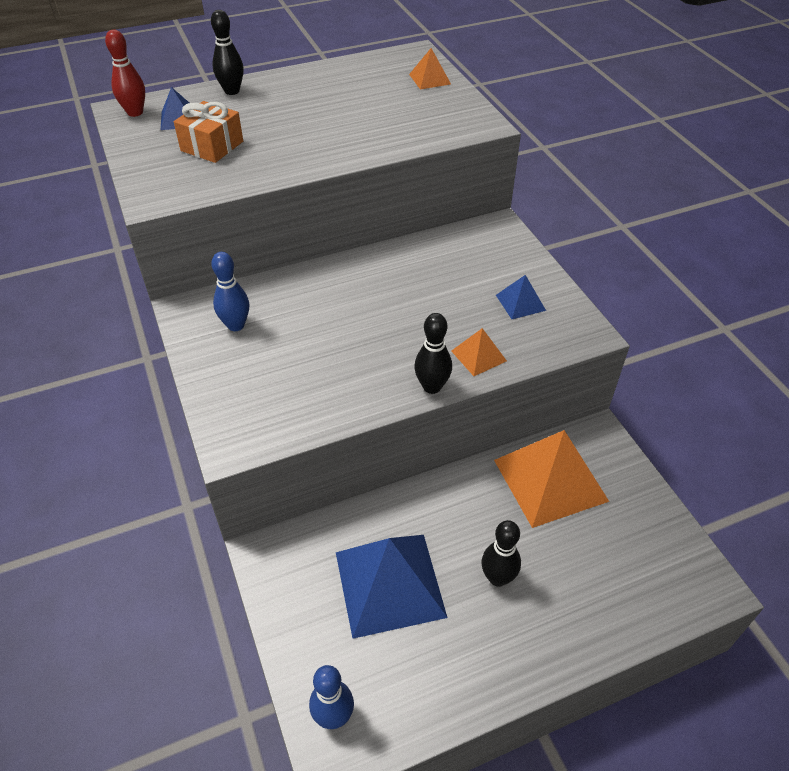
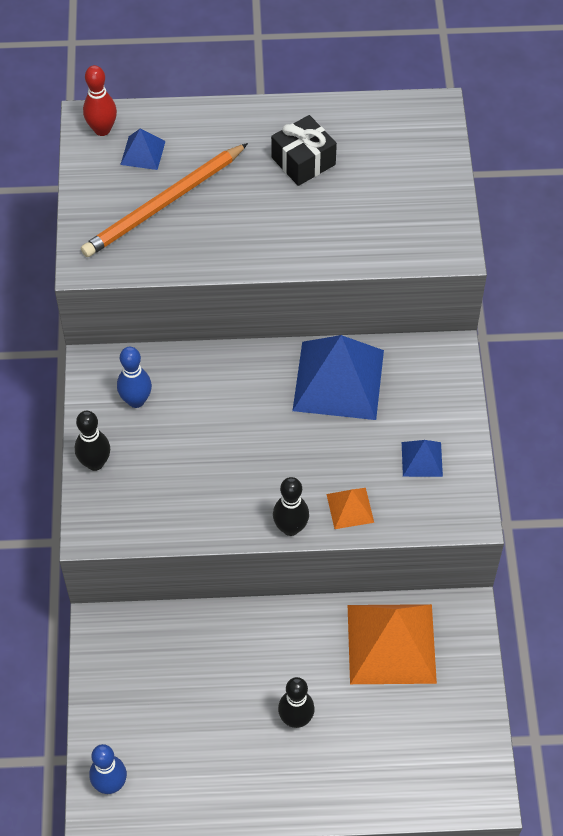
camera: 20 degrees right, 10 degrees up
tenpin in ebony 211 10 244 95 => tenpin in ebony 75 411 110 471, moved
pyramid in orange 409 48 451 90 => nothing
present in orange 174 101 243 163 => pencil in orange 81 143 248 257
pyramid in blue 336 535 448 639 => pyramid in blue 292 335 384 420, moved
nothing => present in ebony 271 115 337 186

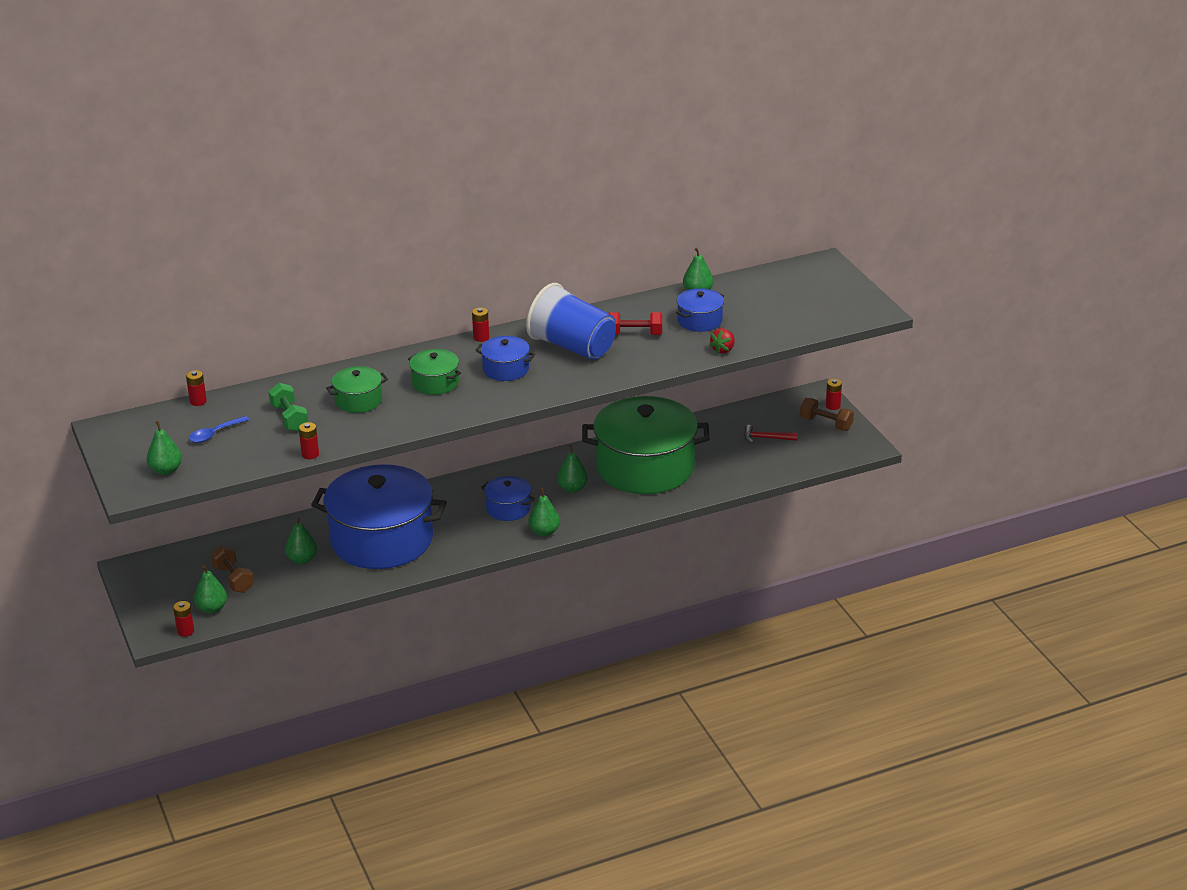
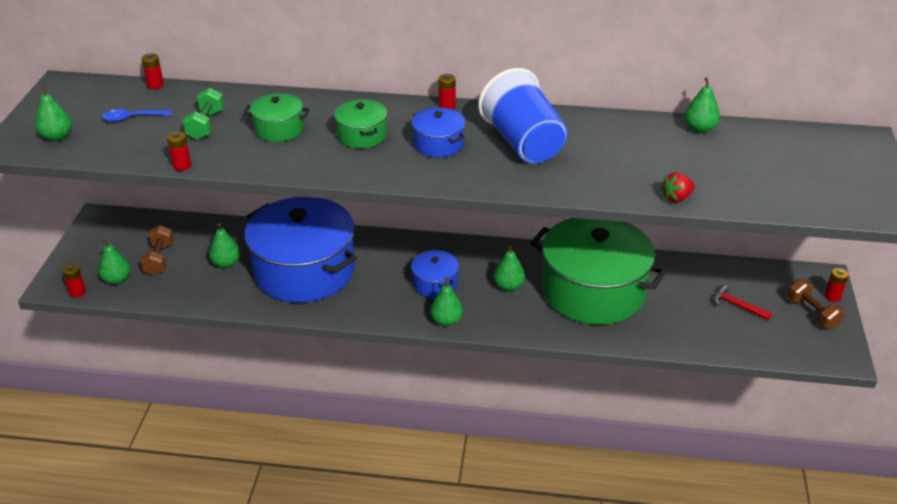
camera: 30 degrees right, 5 degrees up
pot in blue 676 288 724 332 => nothing
dumbbell in red 609 312 662 335 => nothing

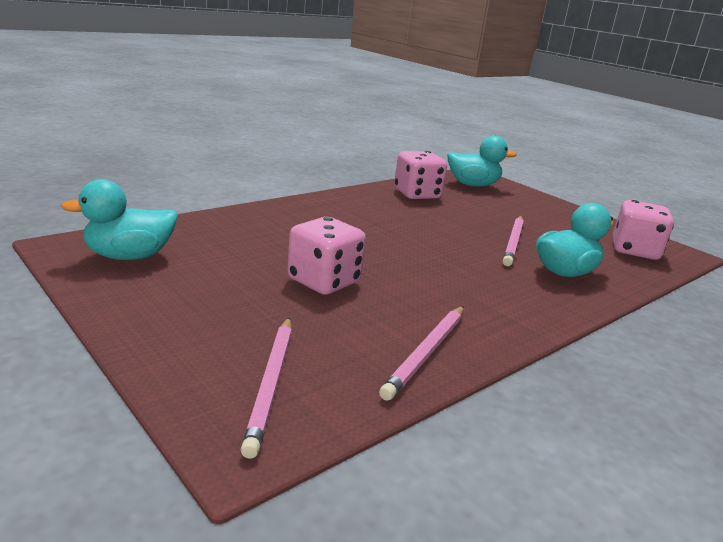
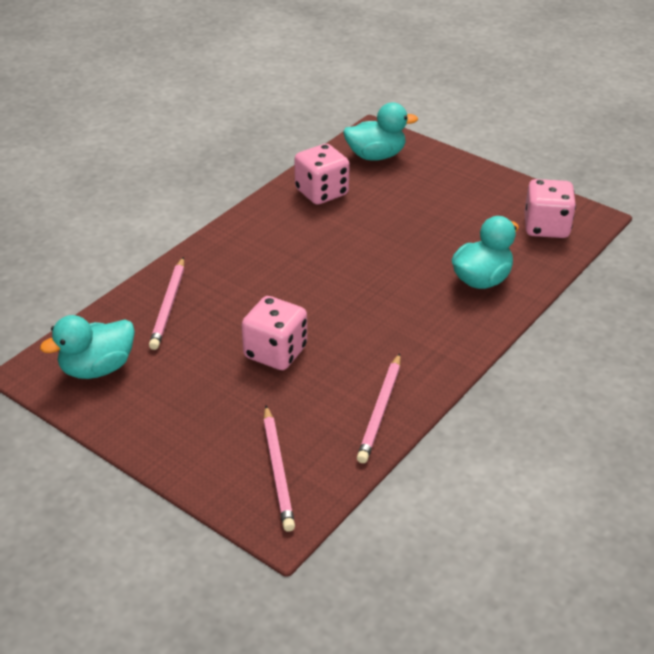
camera: 10 degrees left, 15 degrees up
pencil in rose-pink 503 216 524 266 => pencil in rose-pink 149 257 184 350, moved

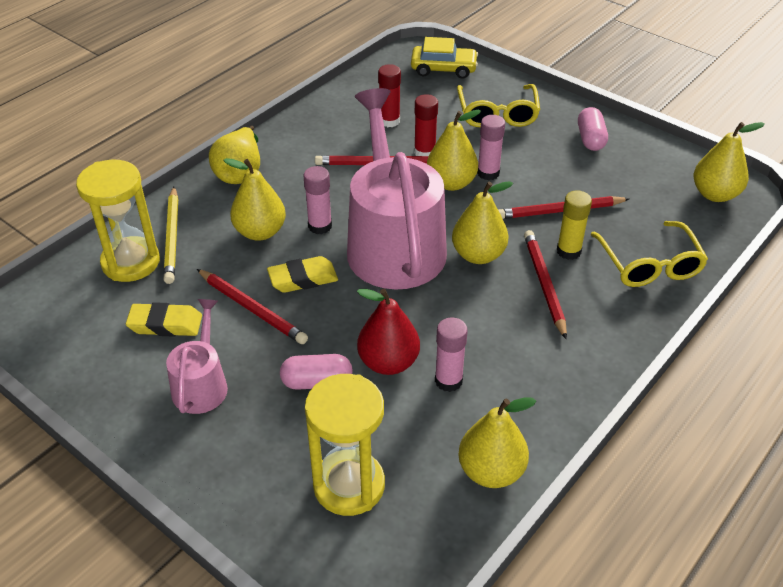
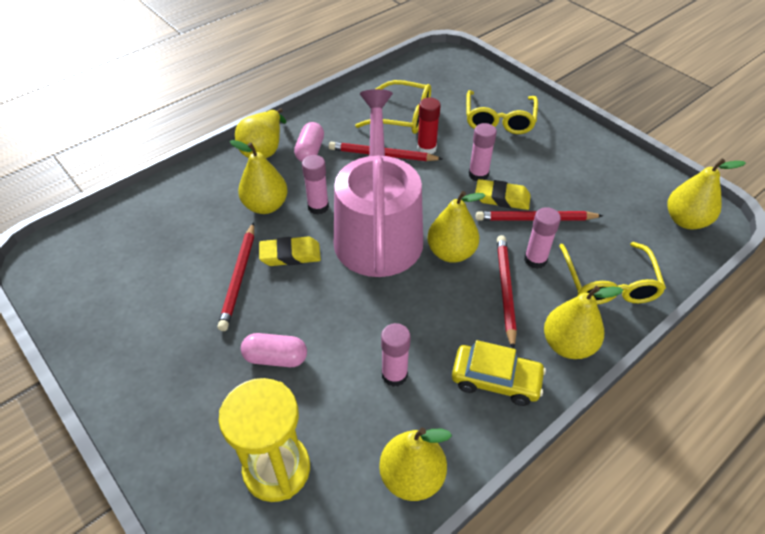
camera: 10 degrees right, 5 degrees up
toy car in bright yellow 411 37 478 79 => toy car in bright yellow 452 340 546 406, moved
stick of glue in red 378 64 401 127 => glasses in bright yellow 355 80 431 134
capsule in rose-pink 578 107 608 151 => capsule in rose-pink 294 122 324 162, moved
pear fruit in bright yellow 427 109 481 191 => pear fruit in bright yellow 544 286 623 359, moved
sand timer in bright yellow 76 160 160 282 => nothing
pencil in bright yellow 164 187 178 284 => nothing
stick of glue in bright yellow 557 191 592 260 => stick of glue in rose-pink 524 207 561 269
pencil in red 197 269 308 344 => pencil in red 217 222 254 331, 45 degrees clockwise
pear fruit in red 357 289 420 375 => nothing
watering can in rose-pink 166 299 228 414 => nothing
eraser in bright yellow 126 302 202 337 => eraser in bright yellow 475 179 531 210, moved

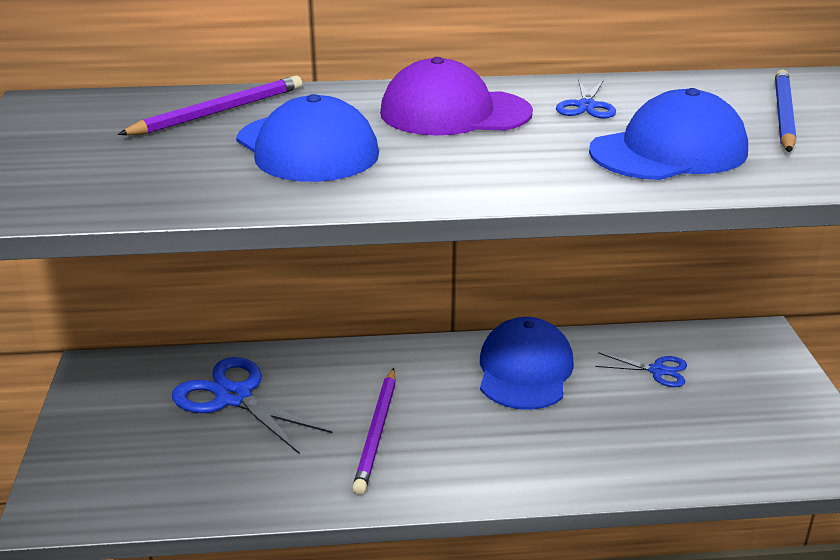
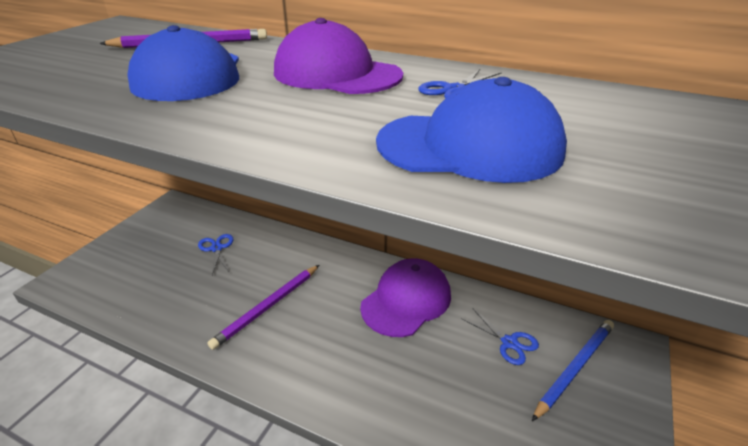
camera: 30 degrees right, 5 degrees up
pencil in blue 775 70 796 152 => pencil in blue 532 320 614 421, moved
peaked cap in blue 480 317 574 410 => peaked cap in violet 360 258 451 337
scissors in blue 172 357 333 454 => scissors in blue 198 234 234 275, x0.55

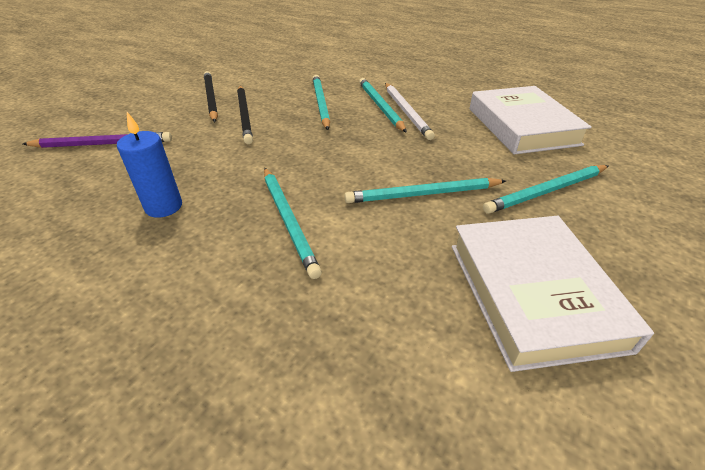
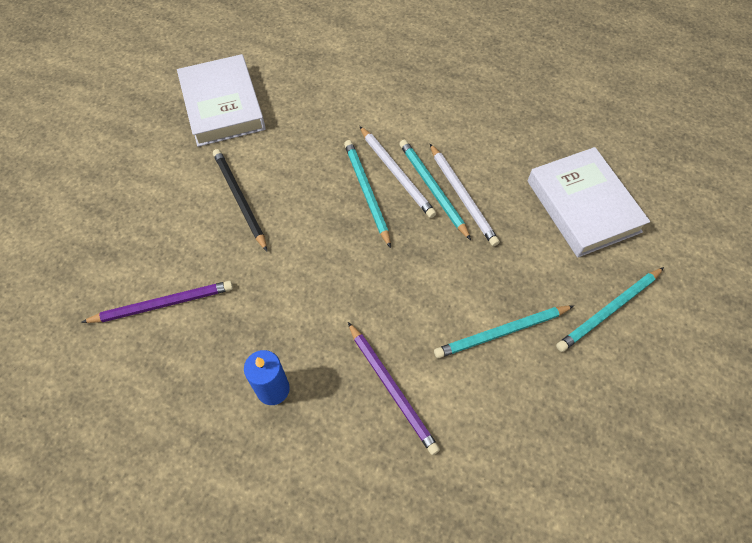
camera: 10 degrees left, 20 degrees up
pencil in ebony 237 86 253 144 => nothing
pencil in turquoise 264 168 322 279 => pencil in violet 348 322 440 455
book in pure white 452 216 654 372 => book in pure white 177 54 266 147, moved
nothing => pencil in pure white 360 126 436 218

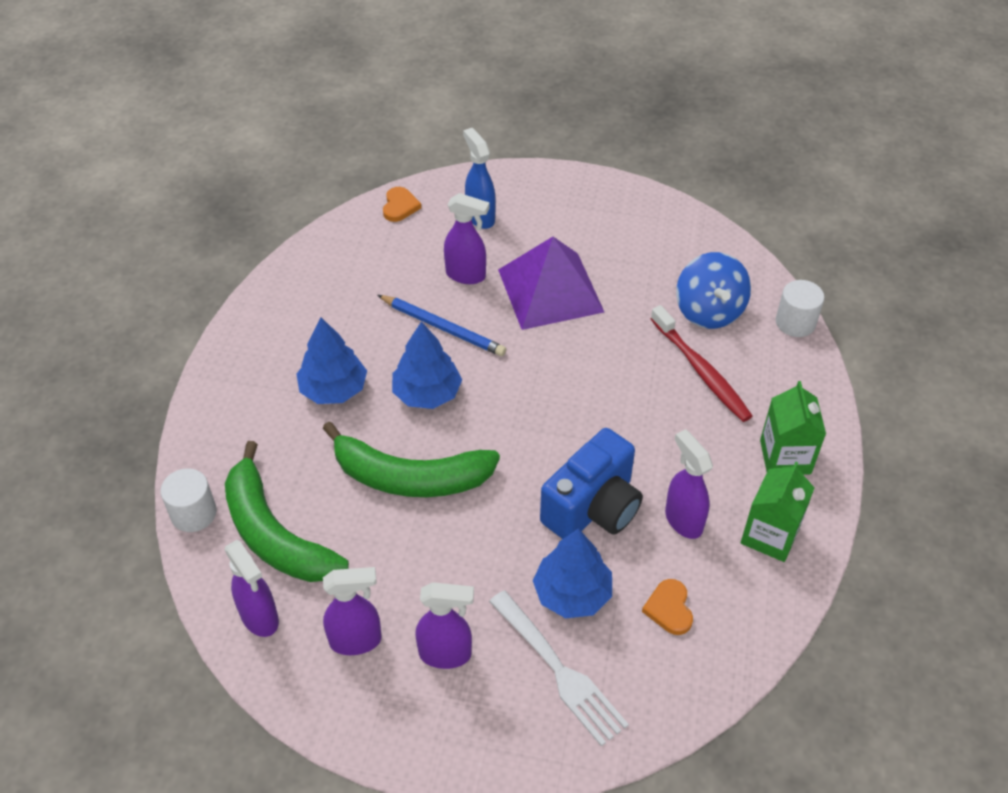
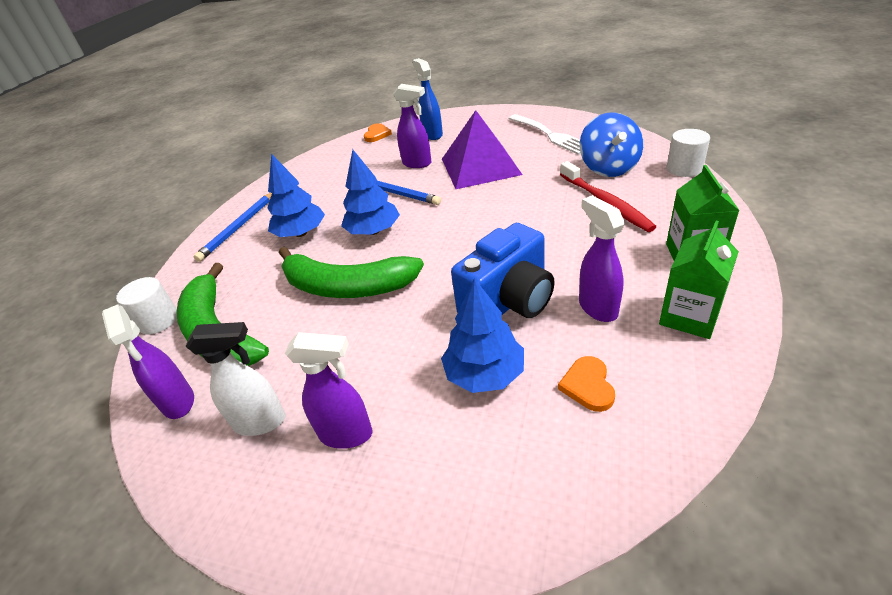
camera: 10 degrees right, 10 degrees down
sprayer in violet 323 567 382 655 => sprayer in pure white 185 322 285 436
table fork in pure white 489 590 629 746 => table fork in pure white 508 114 581 154, moved
nothing => pencil in blue 193 193 272 262

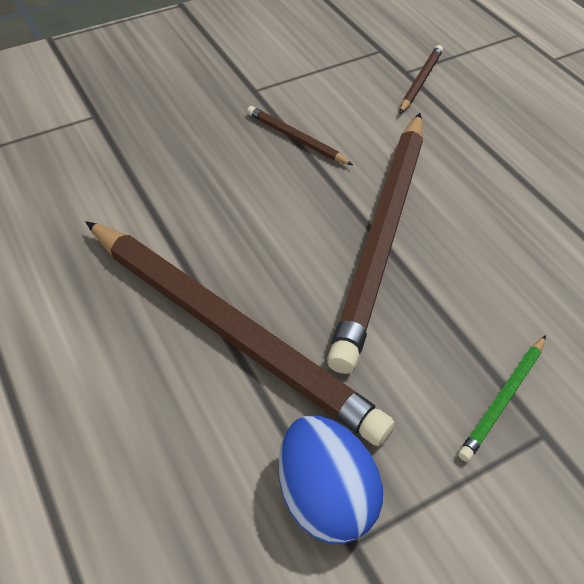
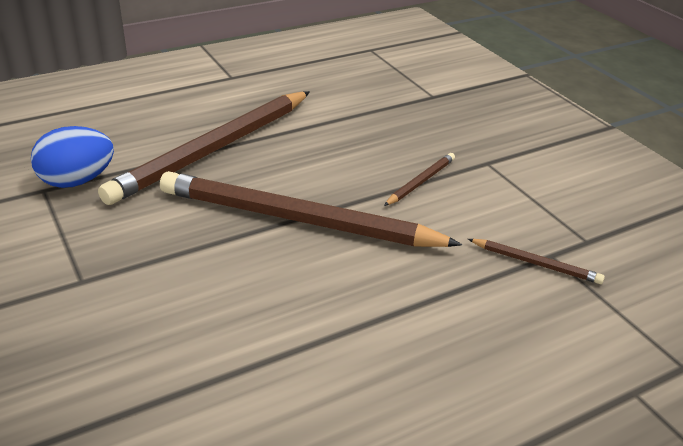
camera: 90 degrees right, 15 degrees down
pencil in green 458 335 546 462 => nothing

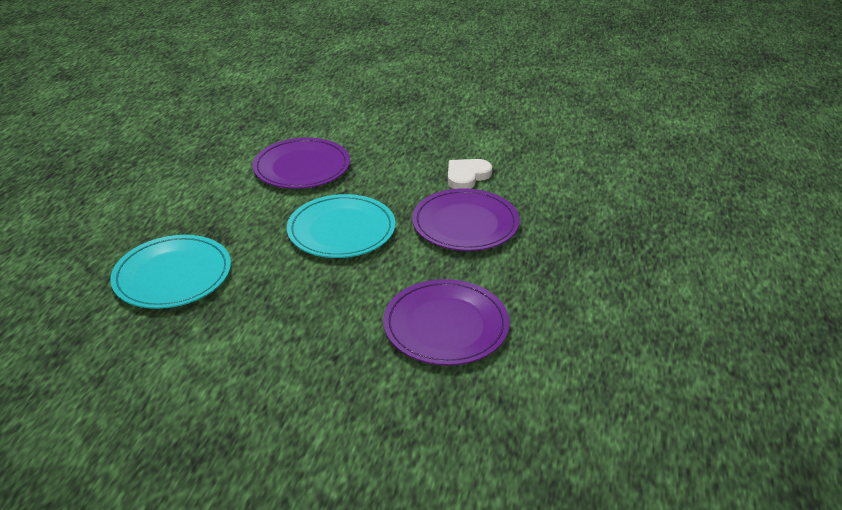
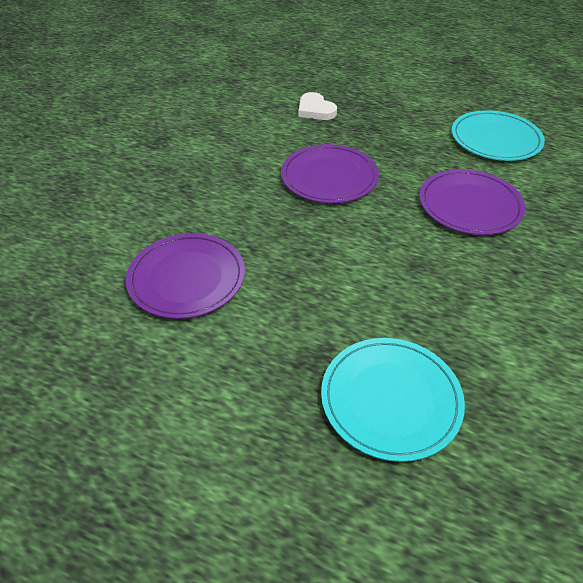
camera: 80 degrees left, 10 degrees up
love heart in pure white 448 159 492 189 => love heart in pure white 298 92 337 120, moved
plate in turquoise 287 194 395 258 => plate in turquoise 451 110 545 161, moved

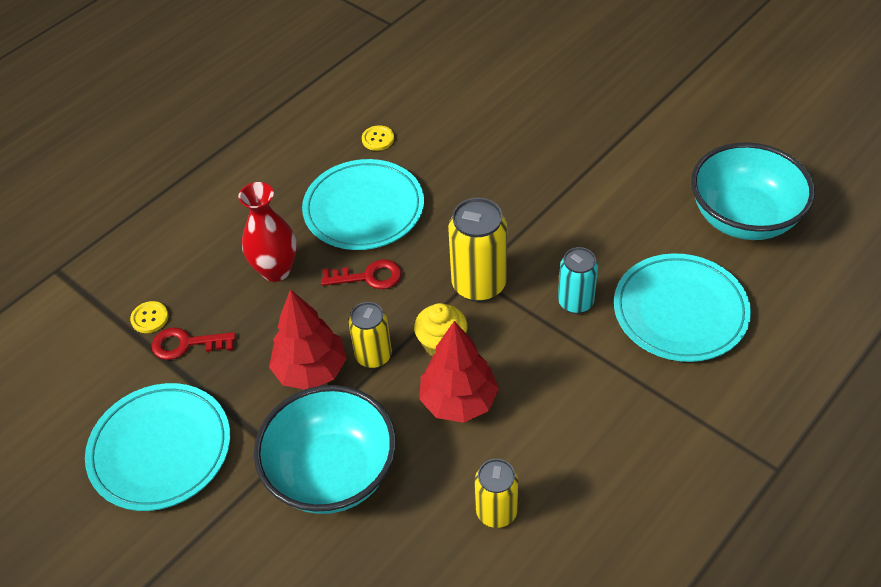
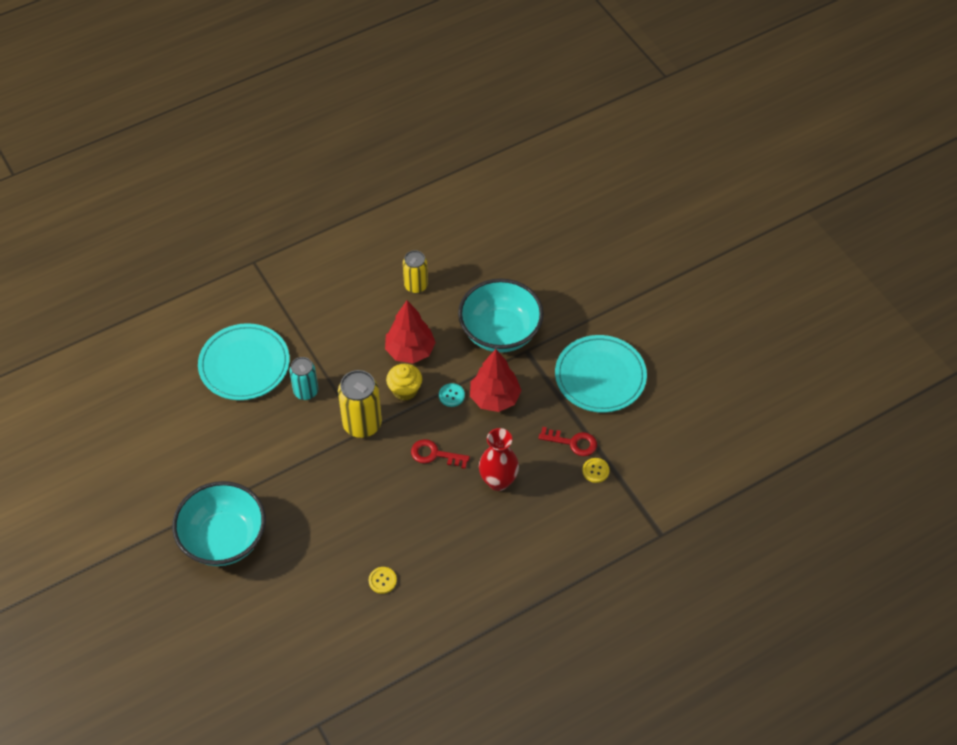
camera: 165 degrees left, 5 degrees up
bowl in turquoise 691 142 815 240 => bowl in turquoise 172 481 266 566, moved
plate in turquoise 302 159 424 250 => nothing
can in bright yellow 348 302 392 368 => sewing button in turquoise 439 383 465 407

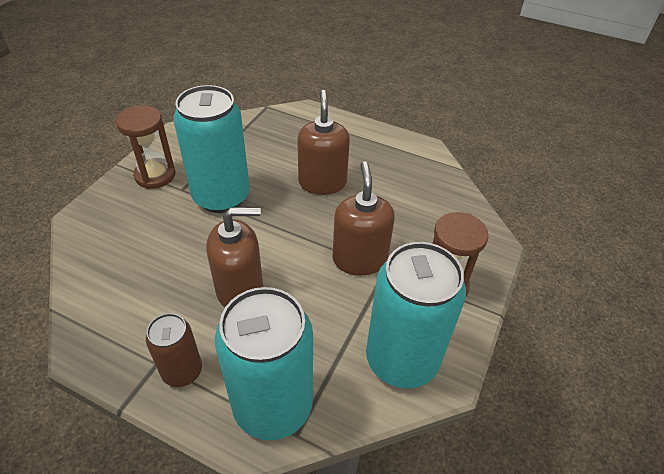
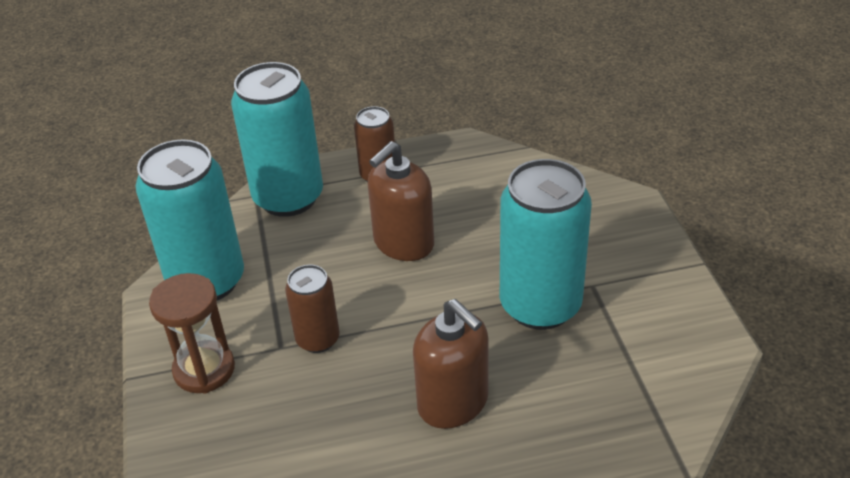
camera: 145 degrees right, 5 degrees down
sand timer in russet 116 106 176 189 => nothing
soap dispenser in russet 333 161 395 276 => can in russet 285 265 340 353

